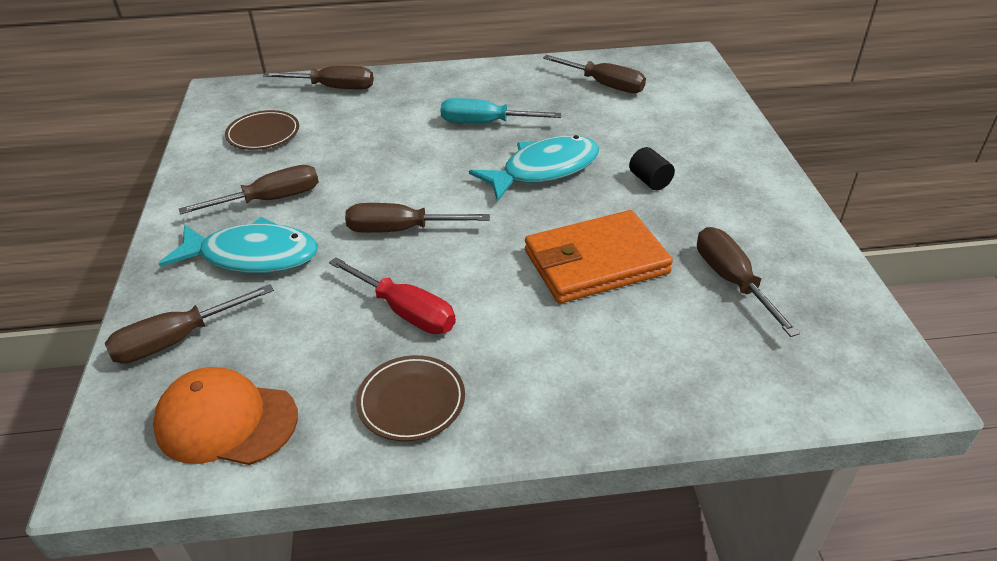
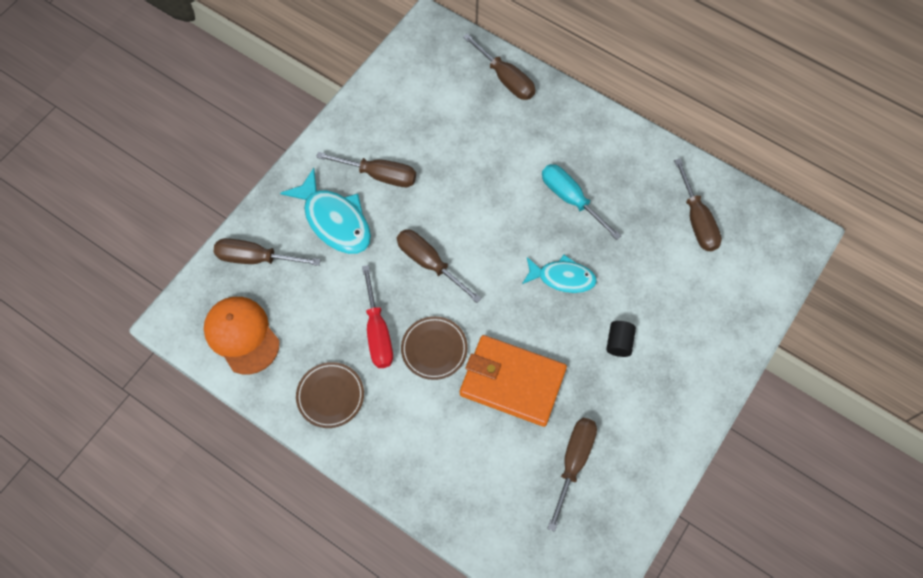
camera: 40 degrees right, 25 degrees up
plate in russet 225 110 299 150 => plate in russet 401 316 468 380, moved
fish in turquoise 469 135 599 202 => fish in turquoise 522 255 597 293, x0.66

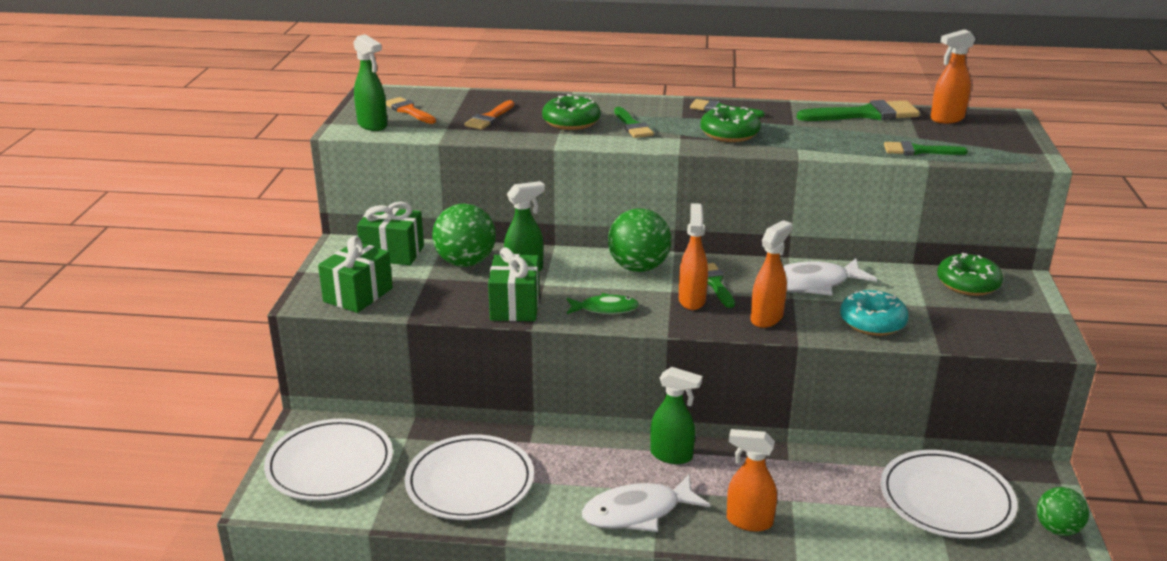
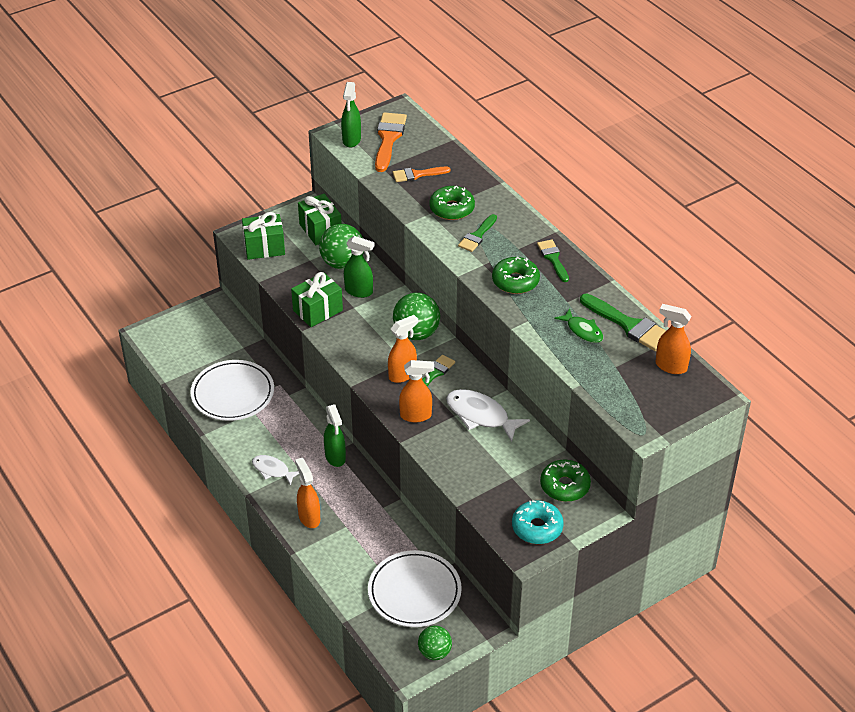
camera: 50 degrees right, 15 degrees up
paint brush in orange 386 97 436 124 => paint brush in orange 375 112 407 172, x1.61
paint brush in green 884 141 968 155 => nothing
glazed donut in turquoise 840 290 909 336 => glazed donut in turquoise 512 500 564 544, moved
fish in green 567 293 639 314 => fish in green 555 309 603 343, moved
plate in pure white 264 418 393 501 => nothing
fish in pure white 582 475 710 532 => fish in pure white 252 455 299 486, x0.62

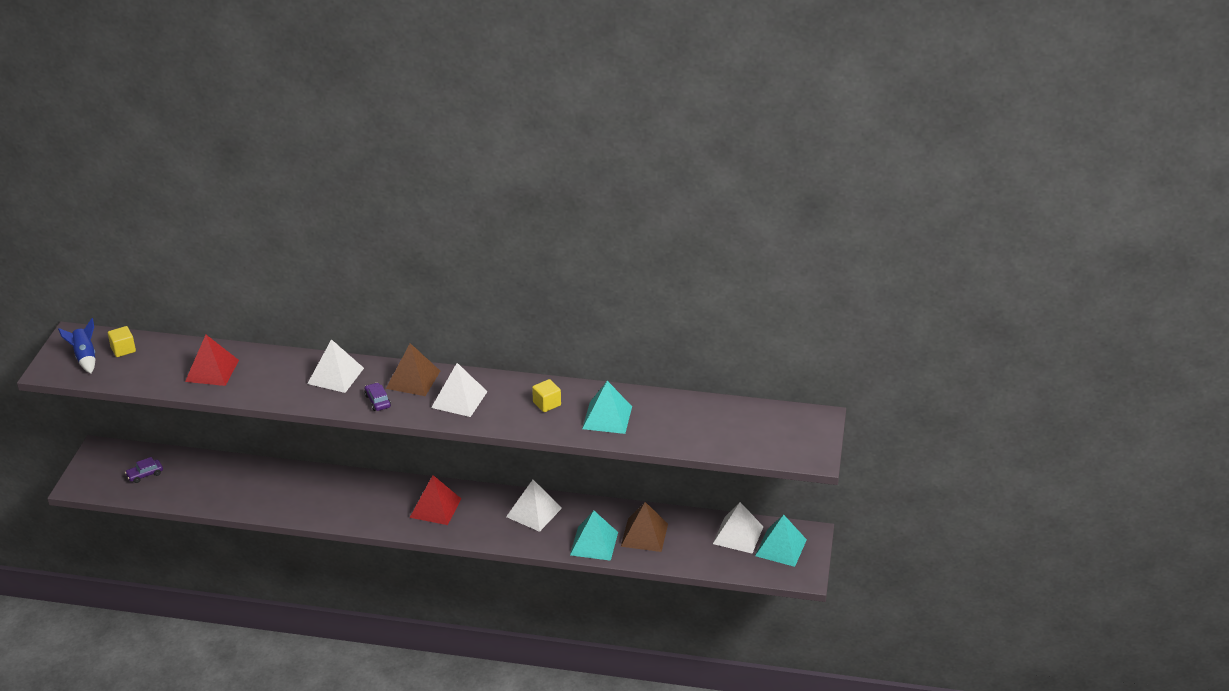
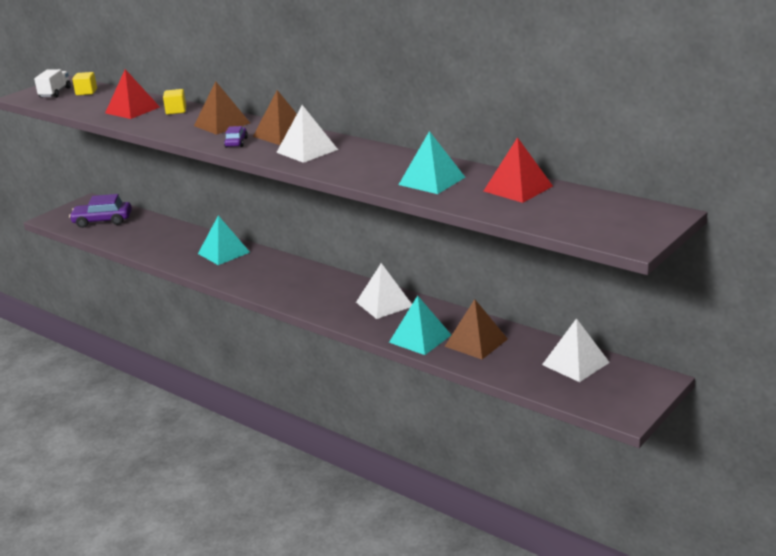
camera: 30 degrees right, 10 degrees down
toy rocket in blue 58 318 96 373 => lorry in pure white 34 69 71 98
pyramid in pure white 307 339 364 393 => pyramid in russet 194 82 250 135
solid cube in bright yellow 532 379 561 412 => solid cube in bright yellow 163 89 186 115, moved
toy car in violet 125 457 163 483 => toy car in violet 69 194 132 228, x1.87
pyramid in red 410 475 461 525 => pyramid in red 484 137 553 203, moved
pyramid in turquoise 755 515 807 567 => pyramid in turquoise 198 215 250 265, moved

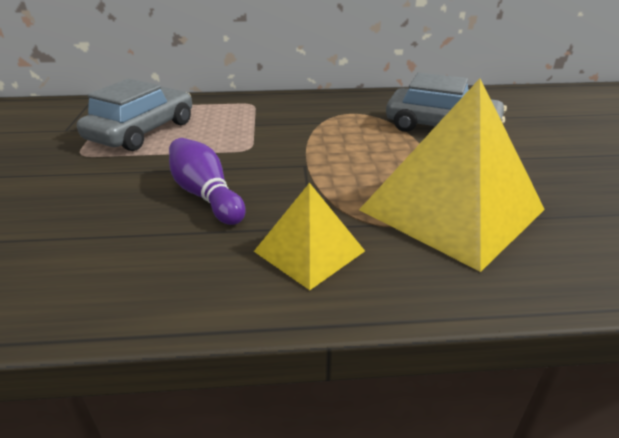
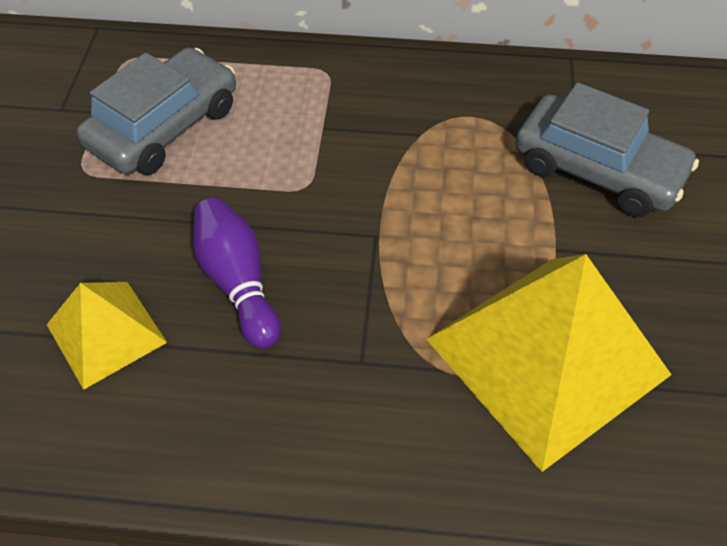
camera: 10 degrees right, 20 degrees up
pyramid in bright yellow 254 183 365 290 => pyramid in bright yellow 47 282 167 390, moved

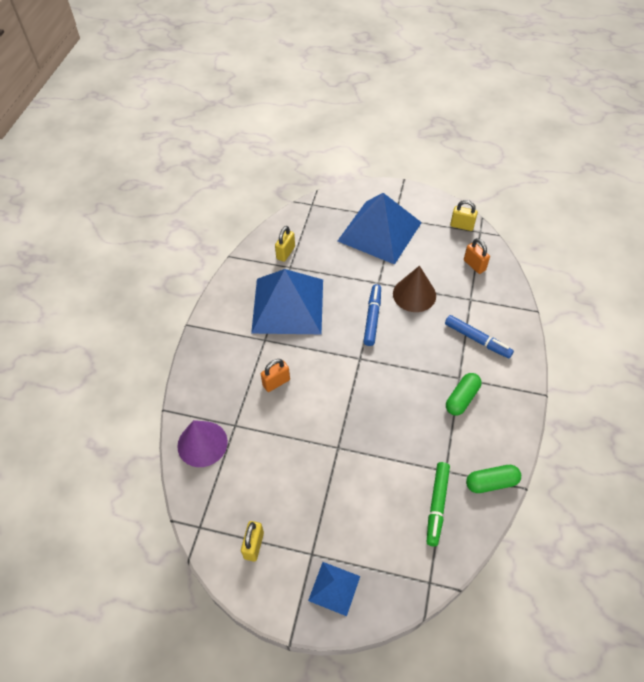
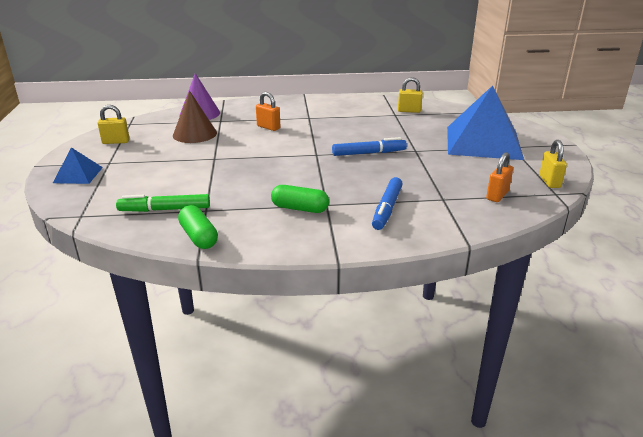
camera: 70 degrees right, 25 degrees down
cone shape in russet 393 266 436 312 => cone shape in russet 173 90 217 143, moved
pyramid in blue 251 269 323 334 => nothing

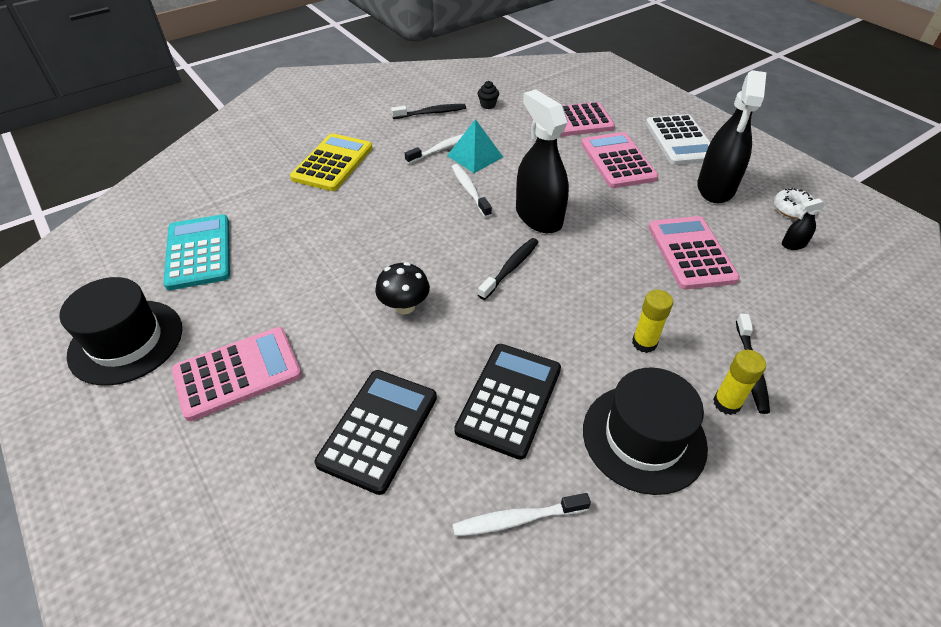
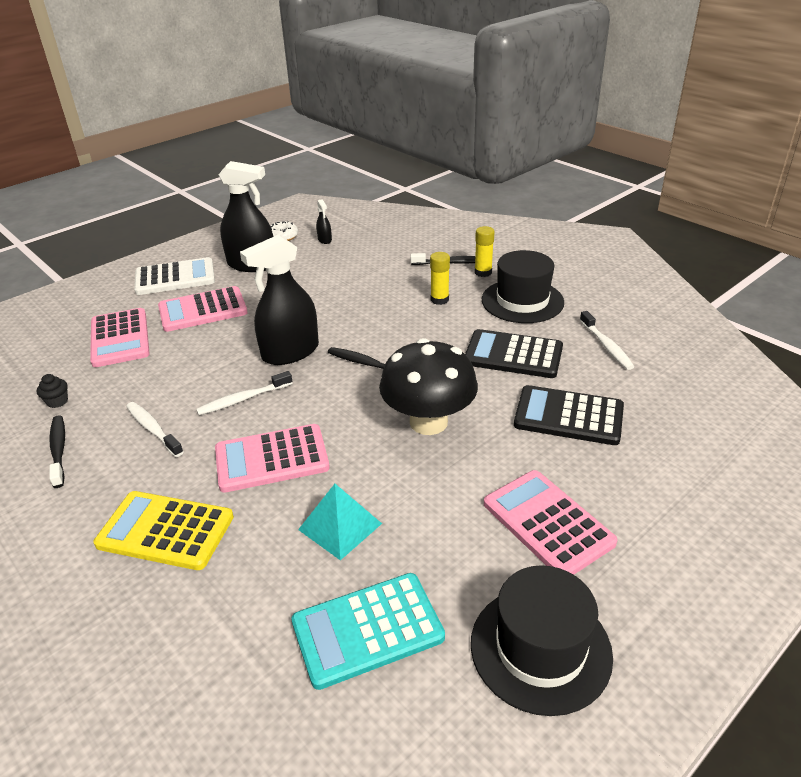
camera: 95 degrees left, 10 degrees down
pyramid in turquoise 447 119 503 173 => pyramid in turquoise 298 484 382 560, moved
pocket calculator in rose-pink 648 216 740 290 => pocket calculator in rose-pink 215 424 330 493, moved
toadstool in ebony 375 262 430 315 => toadstool in ebony 379 338 478 435, x1.82

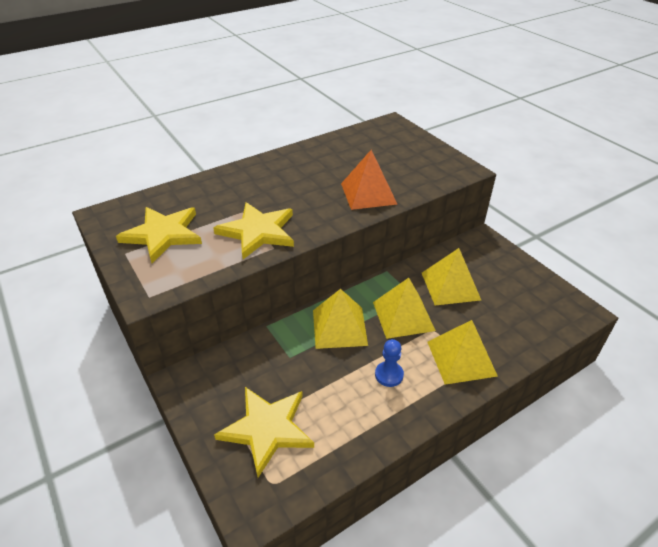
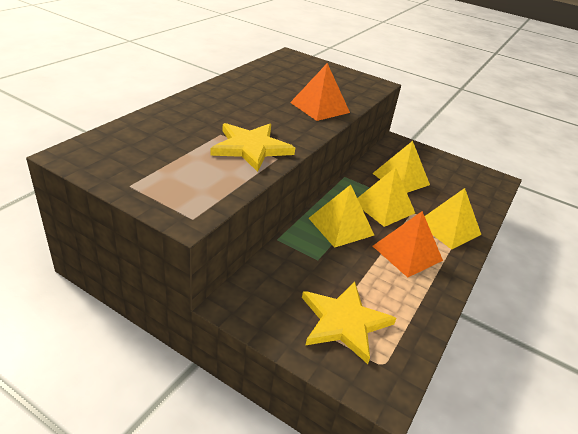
camera: 30 degrees left, 5 degrees down
star in bright yellow 116 207 202 263 => nothing
game pawn in blue 375 339 404 387 => pyramid in orange 373 211 443 278

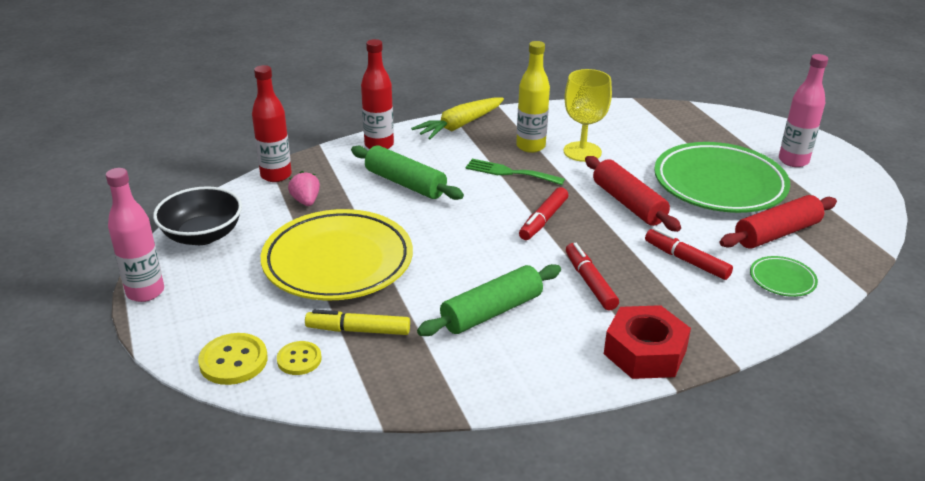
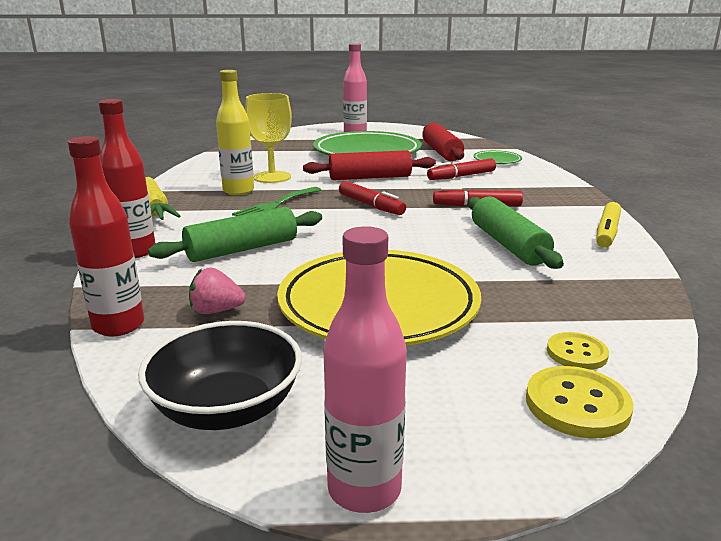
camera: 70 degrees left, 10 degrees down
nut in red 604 305 691 379 => nothing
marker in bright yellow 305 310 410 335 => marker in bright yellow 596 202 621 248, moved

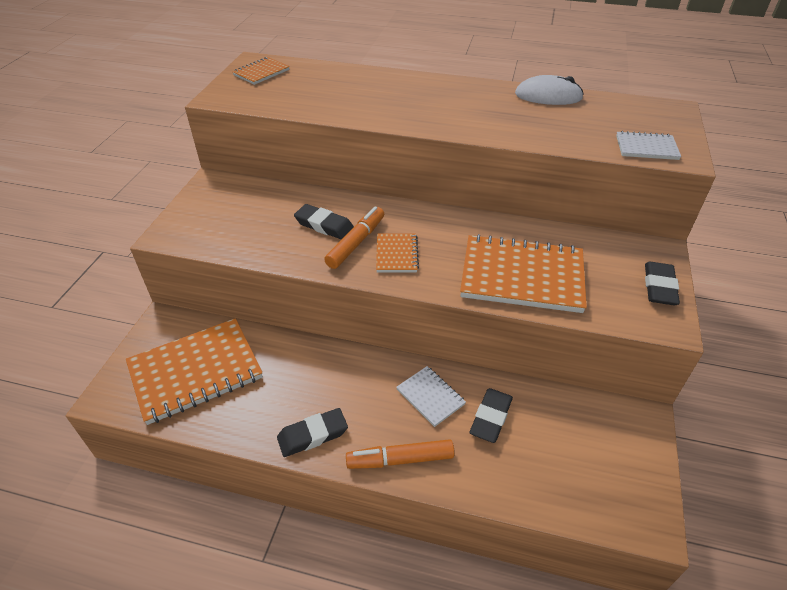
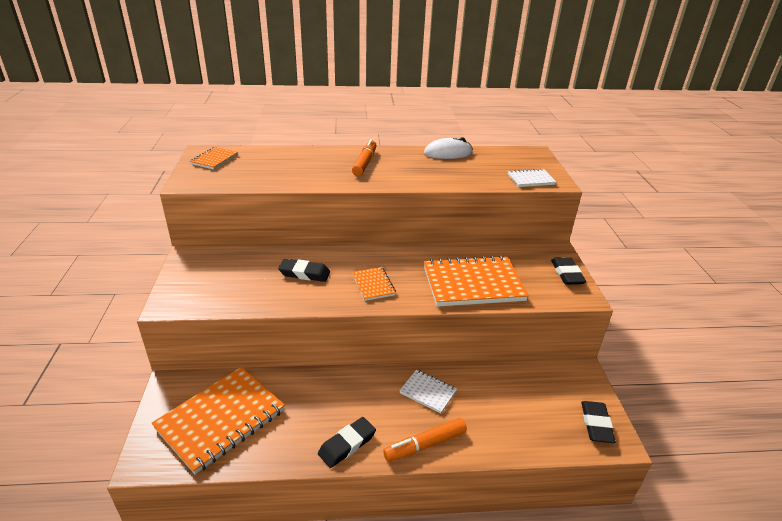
camera: 20 degrees left, 10 degrees down
marker in orange 324 206 384 269 => marker in orange 352 139 377 176, moved
eraser in ebony 470 388 513 443 => eraser in ebony 581 401 616 443, moved

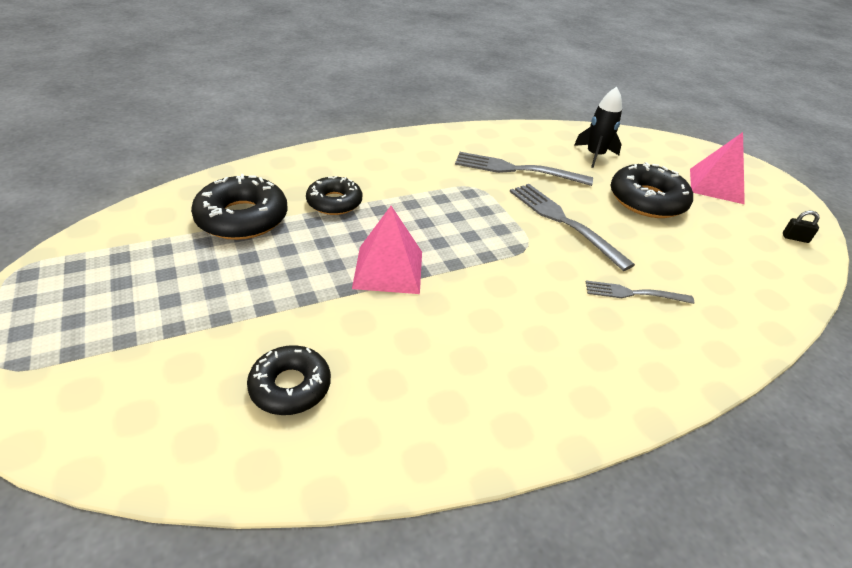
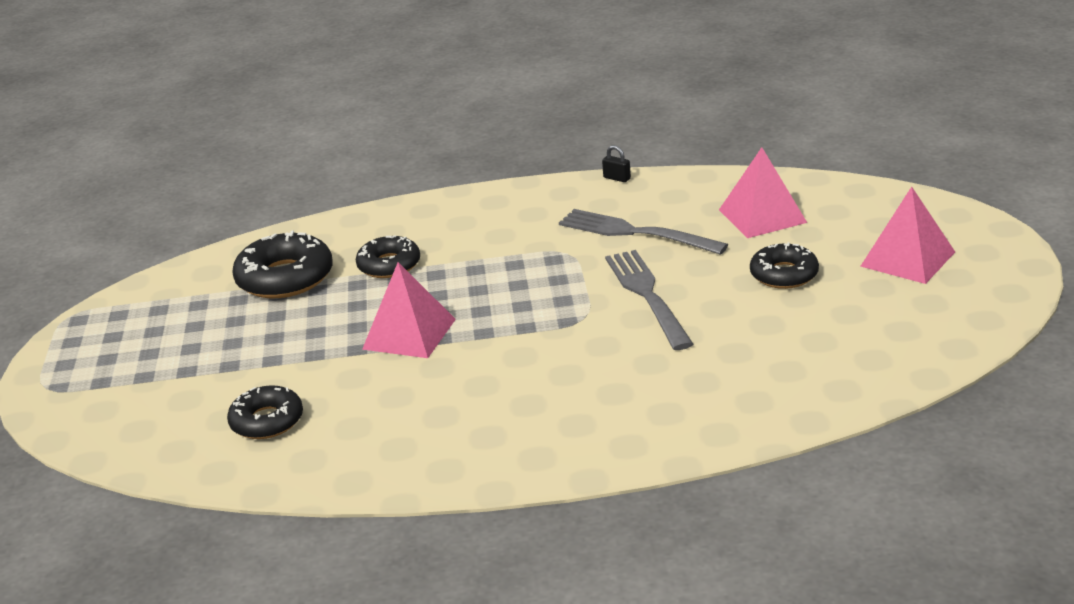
camera: 25 degrees right, 10 degrees down
toy rocket in ebony 574 87 622 168 => pyramid in rose-pink 719 147 807 238
glazed donut in ebony 610 162 693 218 => glazed donut in ebony 750 242 819 289, x0.65
padlock in ebony 783 211 820 243 => padlock in ebony 602 145 631 182, moved
table fork in gray 586 280 694 304 => nothing

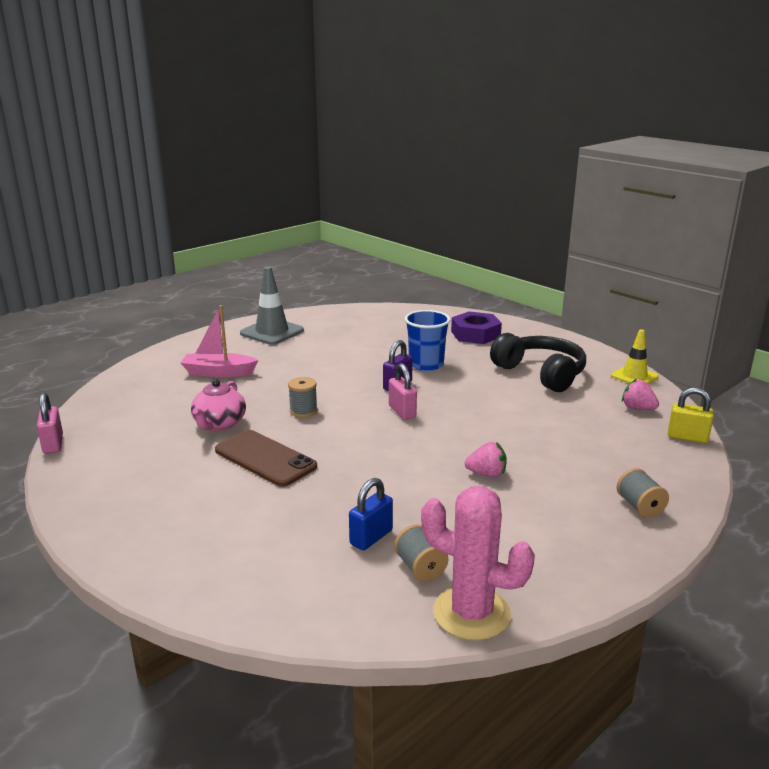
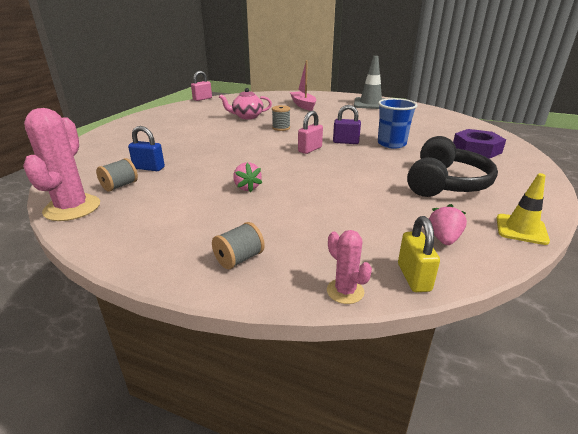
camera: 65 degrees right, 5 degrees up
mobile phone in russet 215 430 317 487 => nothing
nothing => cactus in rose-pink 327 230 372 304

